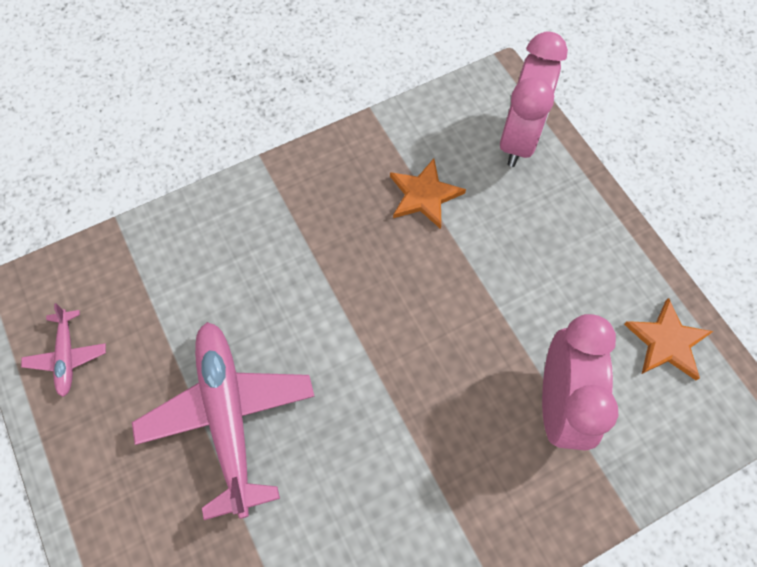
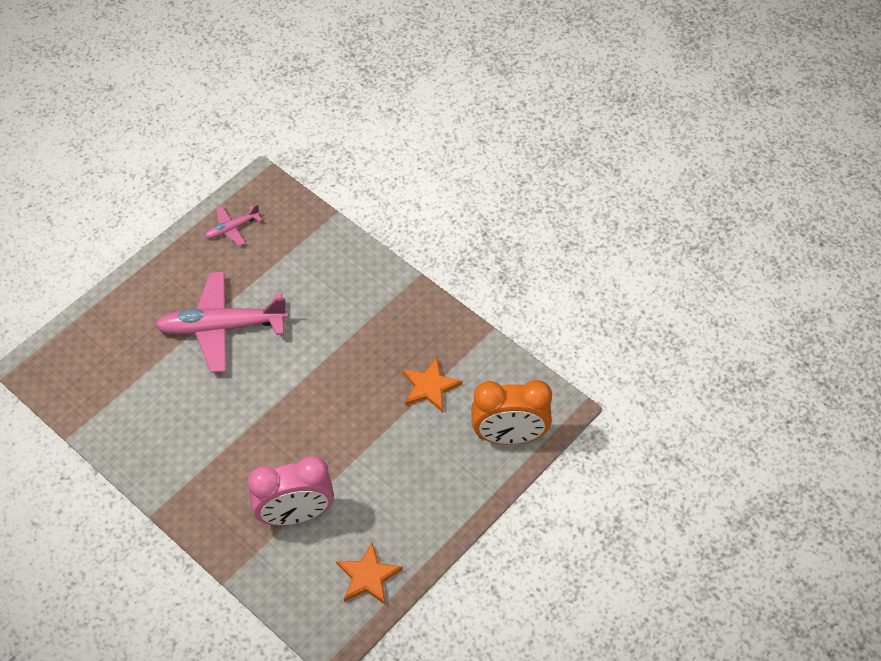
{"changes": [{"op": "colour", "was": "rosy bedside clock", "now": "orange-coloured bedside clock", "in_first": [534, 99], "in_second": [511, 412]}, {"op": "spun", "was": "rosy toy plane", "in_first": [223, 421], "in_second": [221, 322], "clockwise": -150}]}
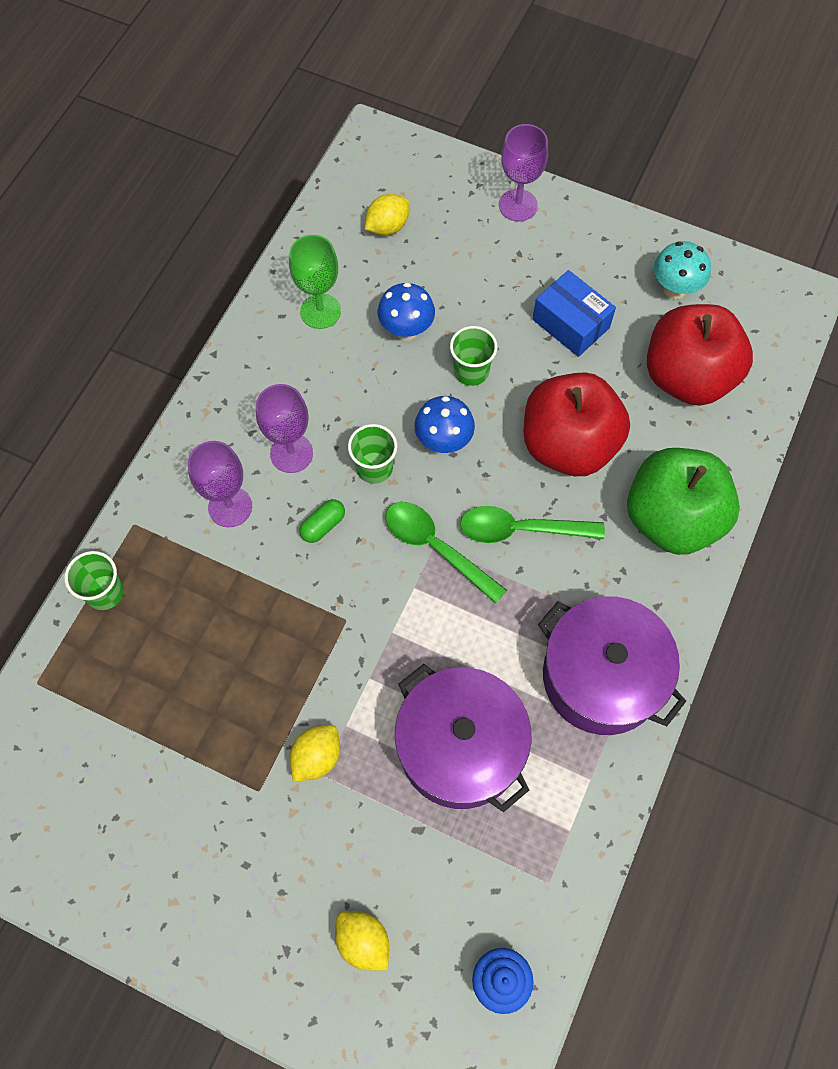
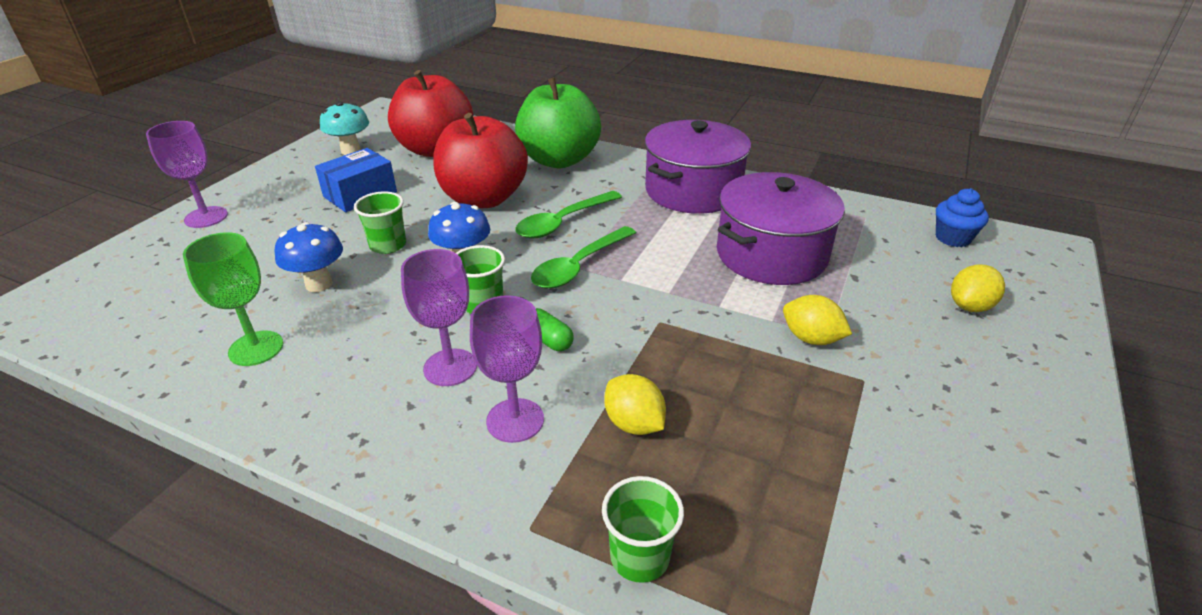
{"changes": [{"op": "relocated", "was": "bright yellow toy lemon", "in_first": [387, 215], "in_second": [635, 404]}, {"op": "spun", "was": "green teaspoon", "in_first": [532, 524], "in_second": [568, 214], "clockwise": 45}]}
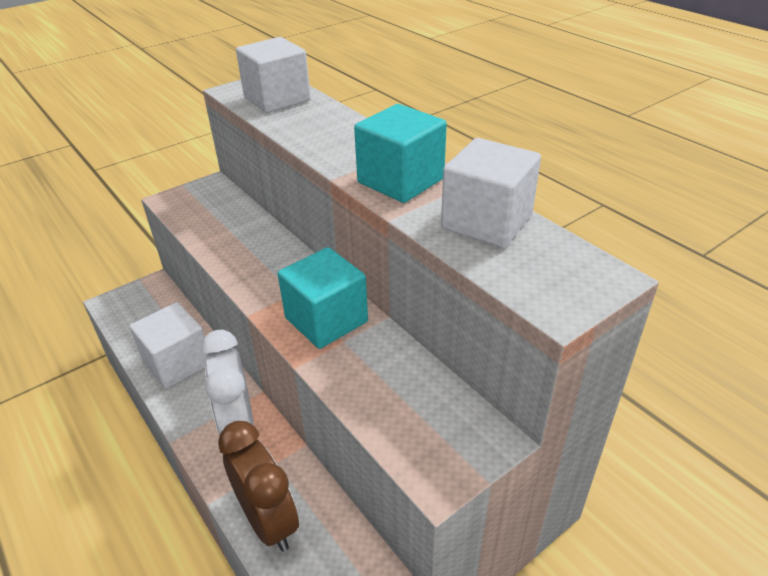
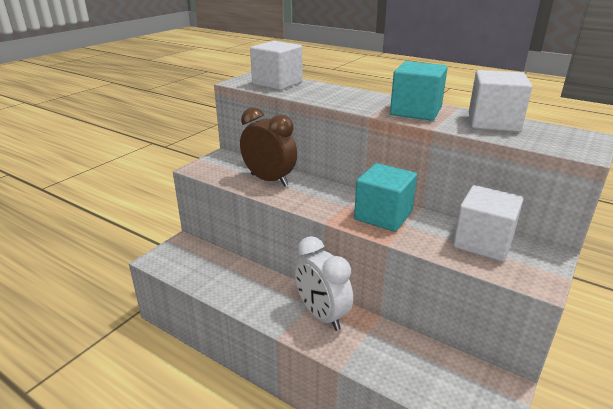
{"changes": [{"op": "relocated", "was": "white solid cube", "in_first": [169, 345], "in_second": [488, 223]}, {"op": "relocated", "was": "brown bedside clock", "in_first": [258, 486], "in_second": [268, 147]}]}
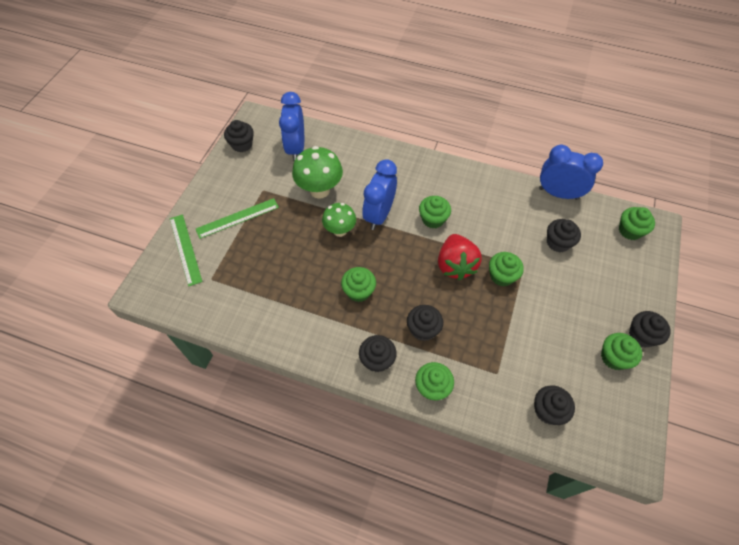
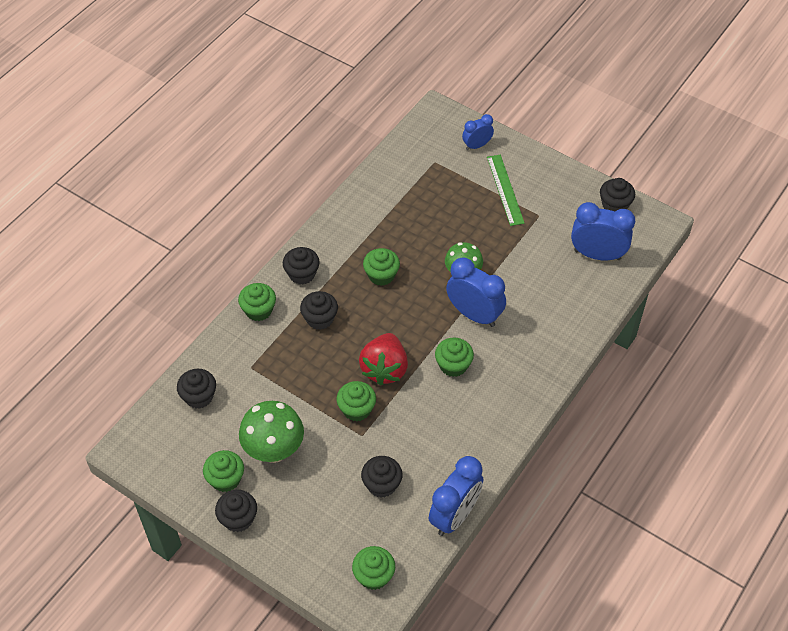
{"changes": [{"op": "relocated", "was": "green mushroom", "in_first": [317, 172], "in_second": [271, 432]}, {"op": "exchanged", "was": "green ruler", "now": "royal blue bedside clock", "in_first": [186, 250], "in_second": [478, 132]}, {"op": "spun", "was": "crimson toy strawberry", "in_first": [460, 257], "in_second": [383, 359], "clockwise": -90}]}
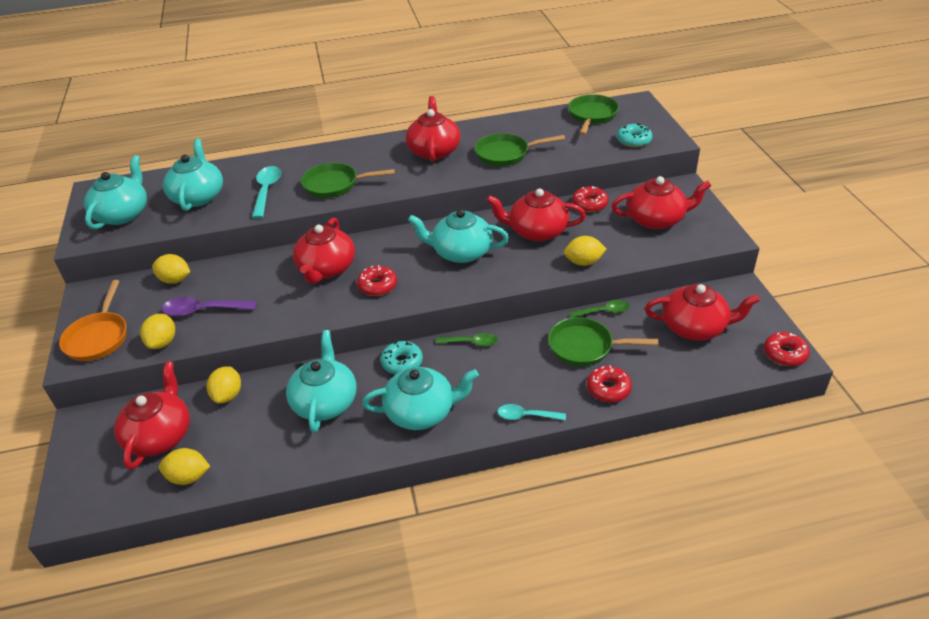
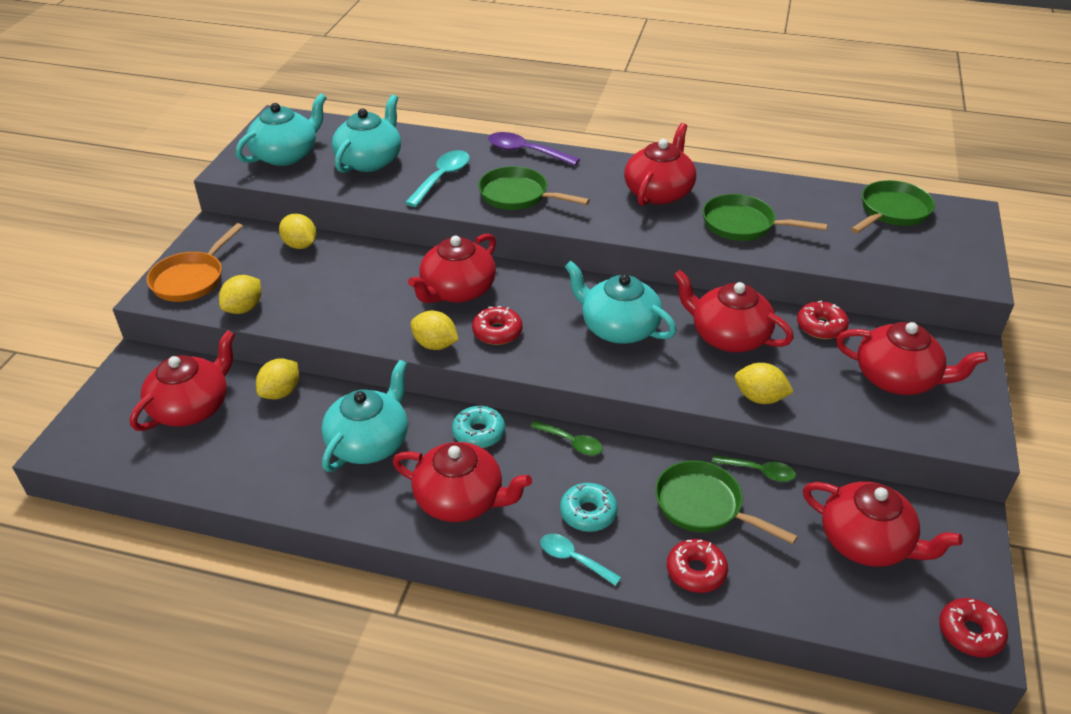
{"changes": [{"op": "relocated", "was": "bright yellow toy lemon", "in_first": [184, 466], "in_second": [435, 330]}, {"op": "relocated", "was": "purple teaspoon", "in_first": [209, 307], "in_second": [534, 149]}, {"op": "relocated", "was": "teal donut", "in_first": [634, 135], "in_second": [589, 507]}, {"op": "colour", "was": "teal tea pot", "now": "crimson tea pot", "in_first": [420, 398], "in_second": [462, 482]}]}
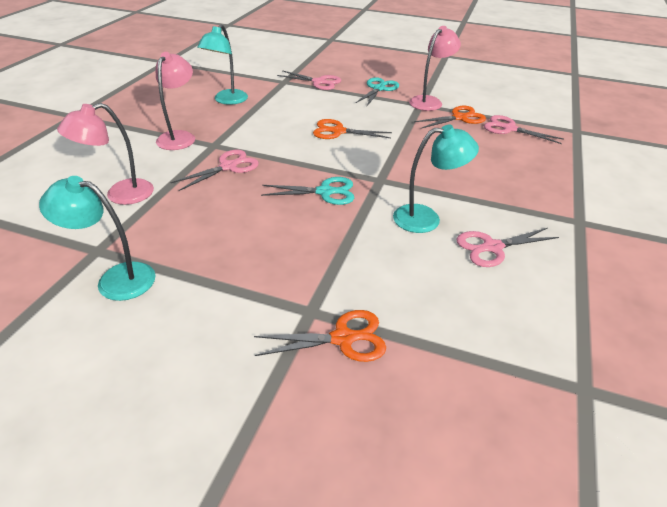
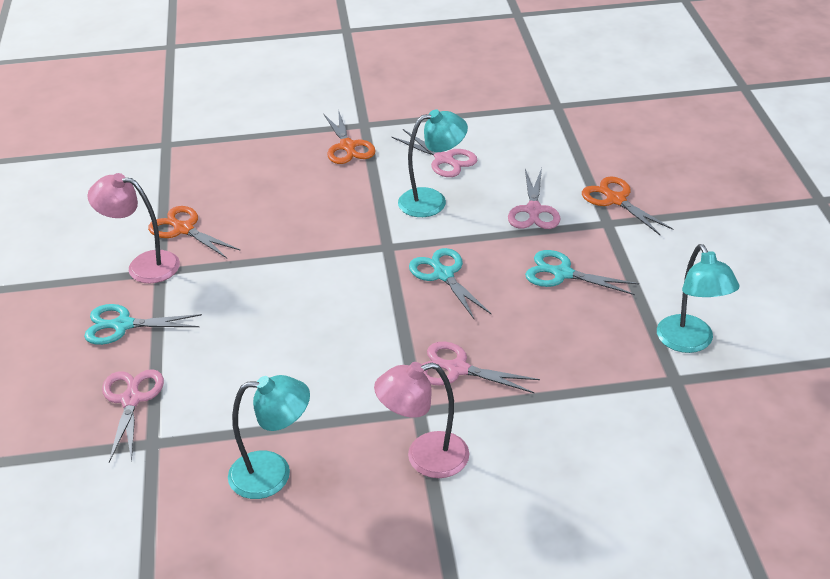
{"changes": [{"op": "missing", "was": "rosy desk lamp", "in_first": [105, 154]}, {"op": "appeared", "now": "teal shears", "in_second": [582, 272]}, {"op": "relocated", "was": "orange-coloured shears", "in_first": [352, 129], "in_second": [349, 136]}, {"op": "relocated", "was": "rosy shears", "in_first": [524, 129], "in_second": [534, 198]}, {"op": "spun", "was": "teal desk lamp", "in_first": [436, 179], "in_second": [433, 163], "clockwise": 105}]}
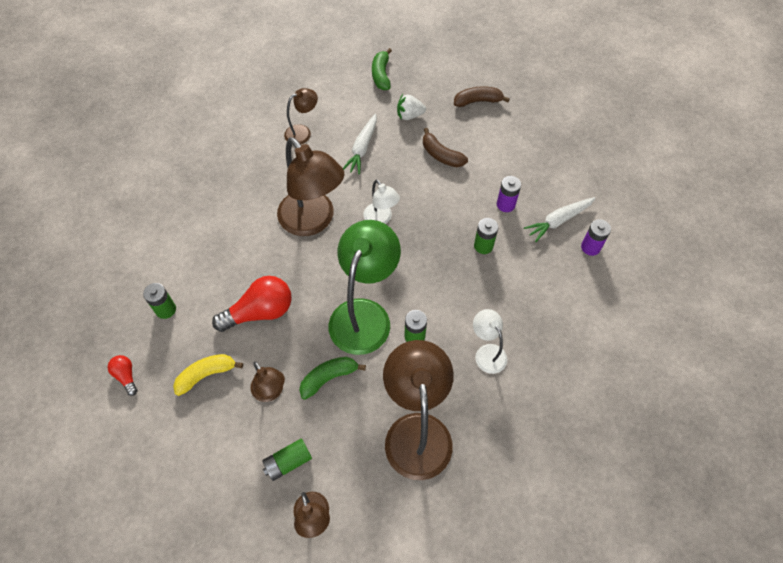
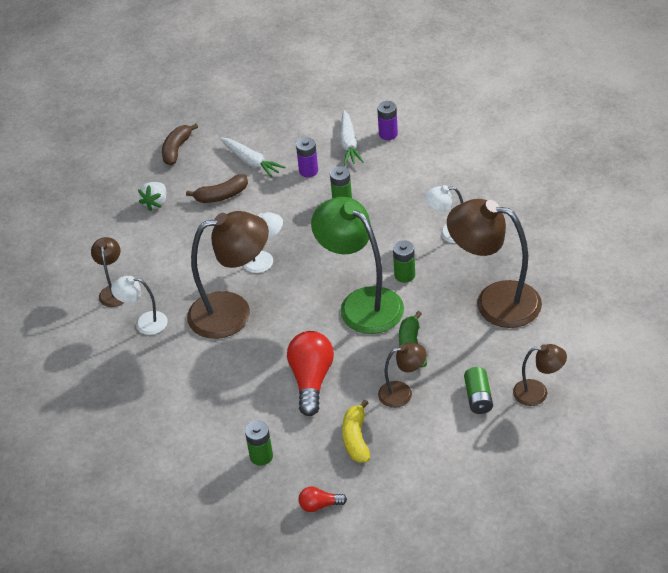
{"changes": [{"op": "missing", "was": "green banana fruit", "in_first": [382, 69]}, {"op": "appeared", "now": "white desk lamp", "in_second": [139, 305]}, {"op": "relocated", "was": "white toy carrot", "in_first": [360, 143], "in_second": [252, 158]}]}
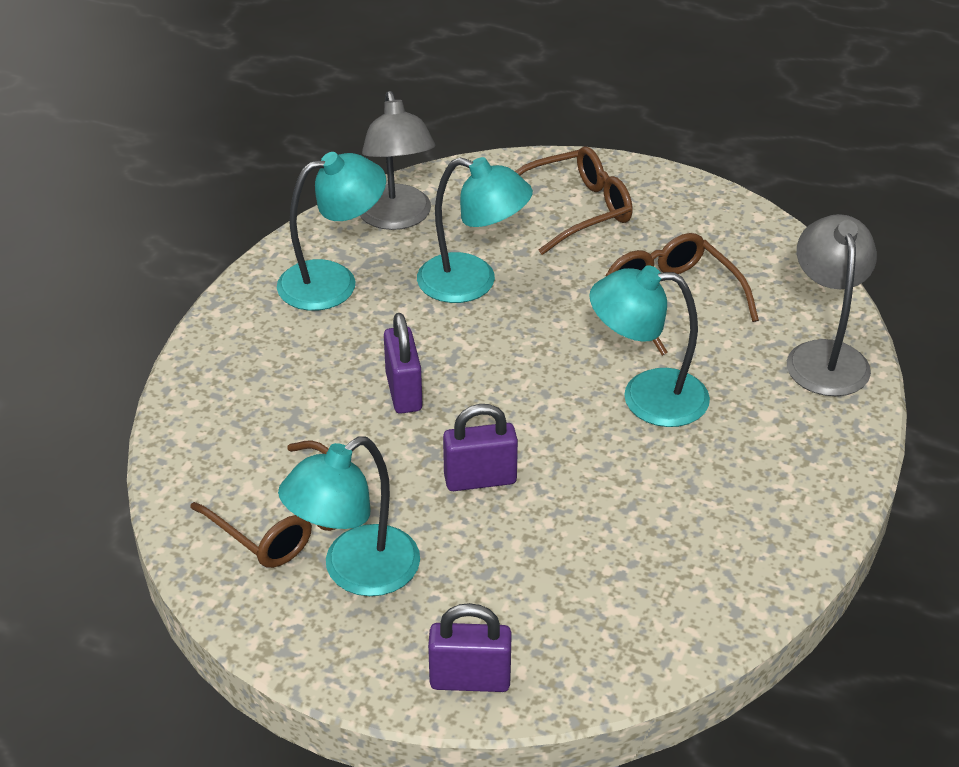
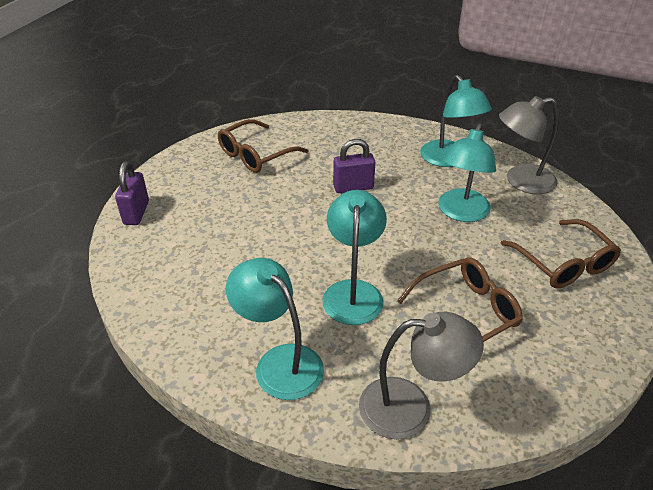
{"changes": [{"op": "missing", "was": "purple padlock", "in_first": [480, 447]}, {"op": "relocated", "was": "teal desk lamp", "in_first": [349, 516], "in_second": [275, 329]}]}
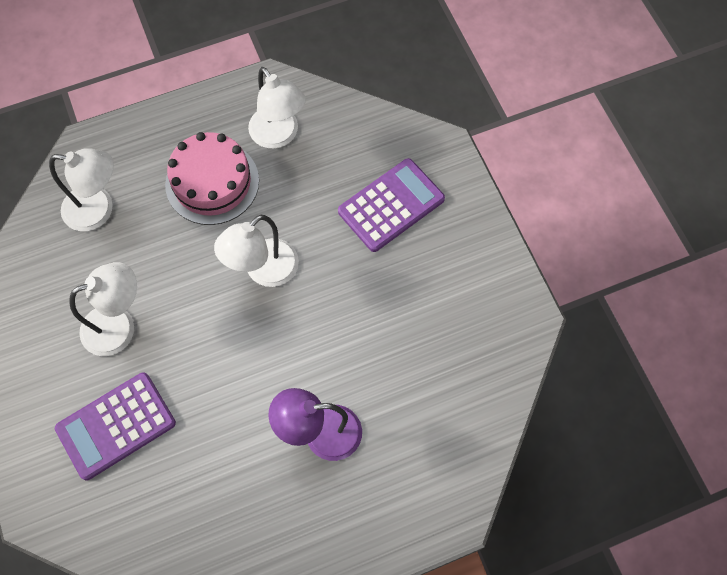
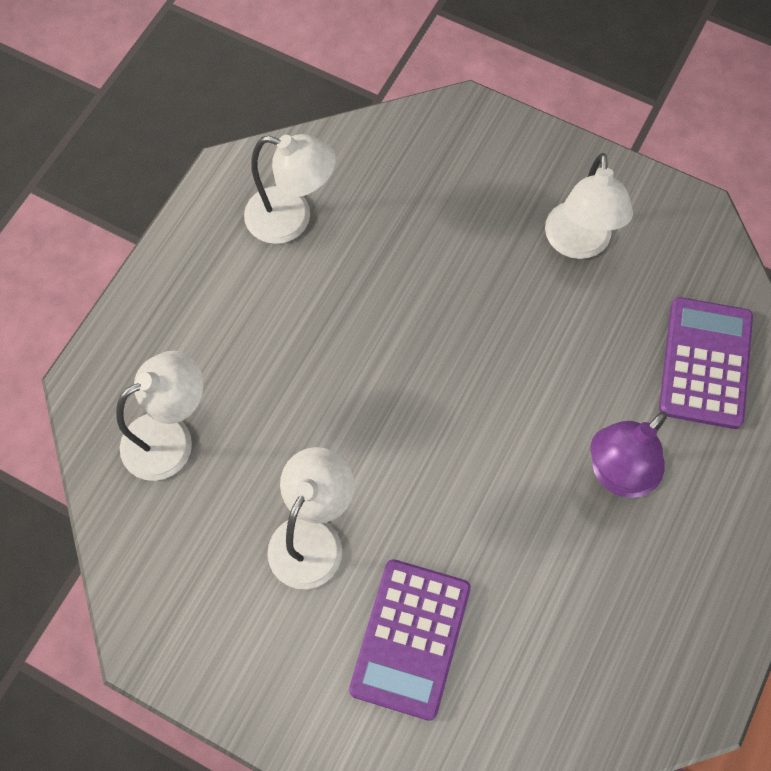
{"changes": [{"op": "missing", "was": "rosy layer cake", "in_first": [212, 178]}, {"op": "relocated", "was": "white desk lamp", "in_first": [256, 251], "in_second": [589, 206]}, {"op": "relocated", "was": "purple pocket calculator", "in_first": [391, 205], "in_second": [706, 363]}]}
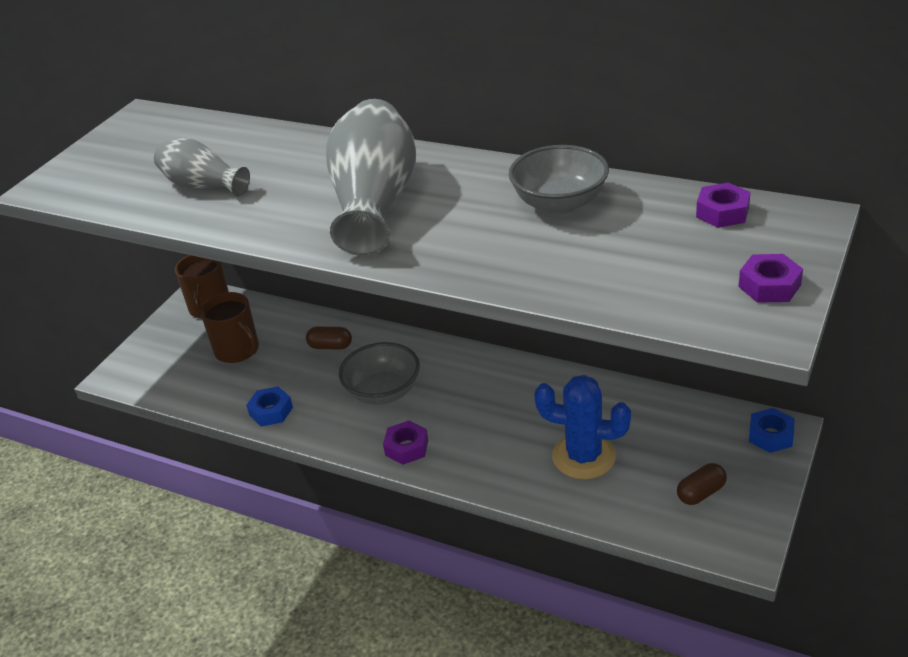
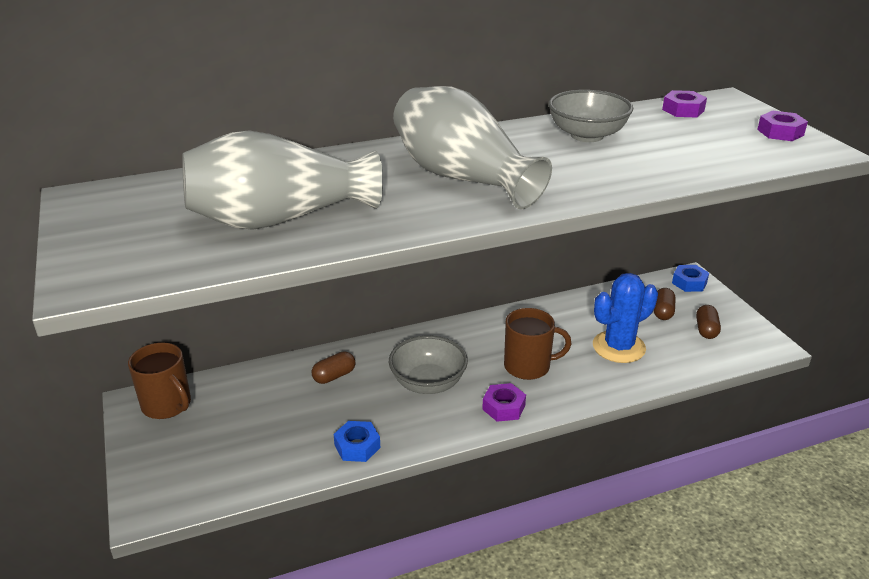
{"changes": [{"op": "appeared", "now": "brown pill", "in_second": [665, 304]}, {"op": "relocated", "was": "brown mug", "in_first": [229, 327], "in_second": [537, 344]}, {"op": "size", "was": "ash-grey tall vase", "in_first": [202, 167], "in_second": [282, 180], "ratio": 1.74}]}
